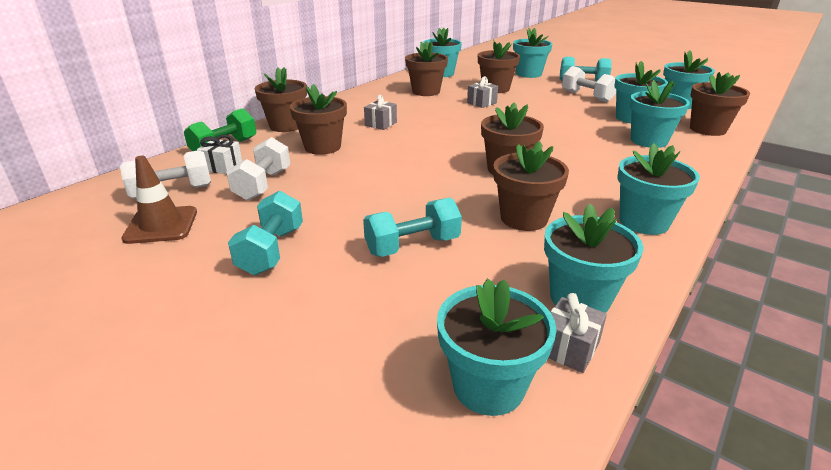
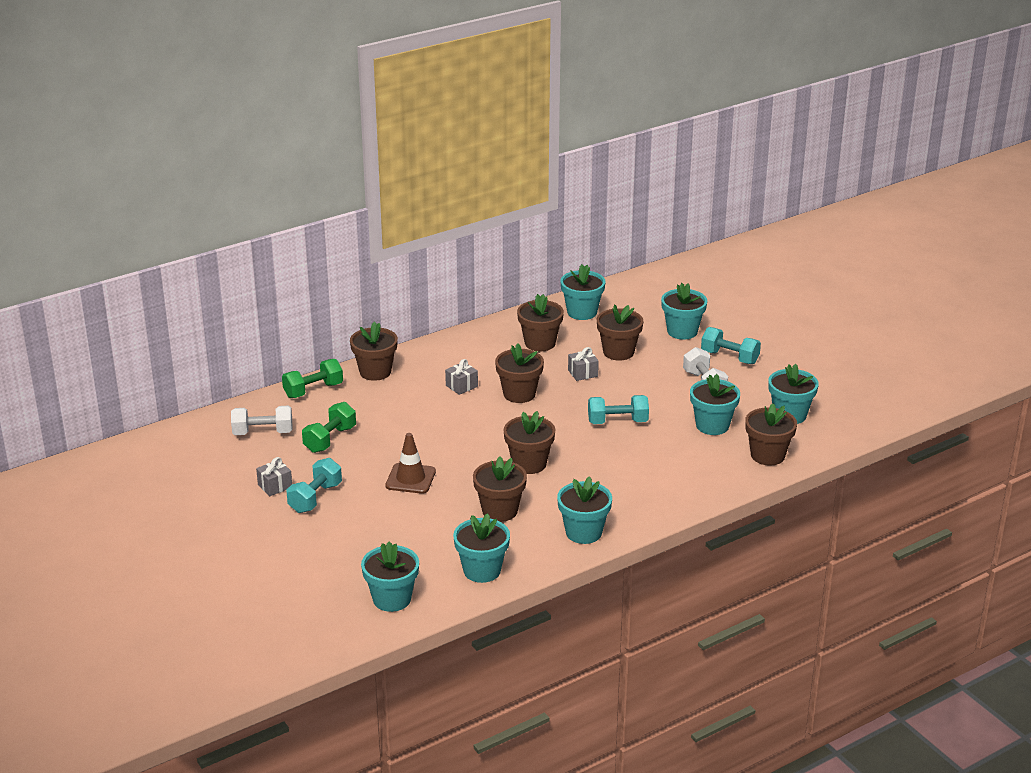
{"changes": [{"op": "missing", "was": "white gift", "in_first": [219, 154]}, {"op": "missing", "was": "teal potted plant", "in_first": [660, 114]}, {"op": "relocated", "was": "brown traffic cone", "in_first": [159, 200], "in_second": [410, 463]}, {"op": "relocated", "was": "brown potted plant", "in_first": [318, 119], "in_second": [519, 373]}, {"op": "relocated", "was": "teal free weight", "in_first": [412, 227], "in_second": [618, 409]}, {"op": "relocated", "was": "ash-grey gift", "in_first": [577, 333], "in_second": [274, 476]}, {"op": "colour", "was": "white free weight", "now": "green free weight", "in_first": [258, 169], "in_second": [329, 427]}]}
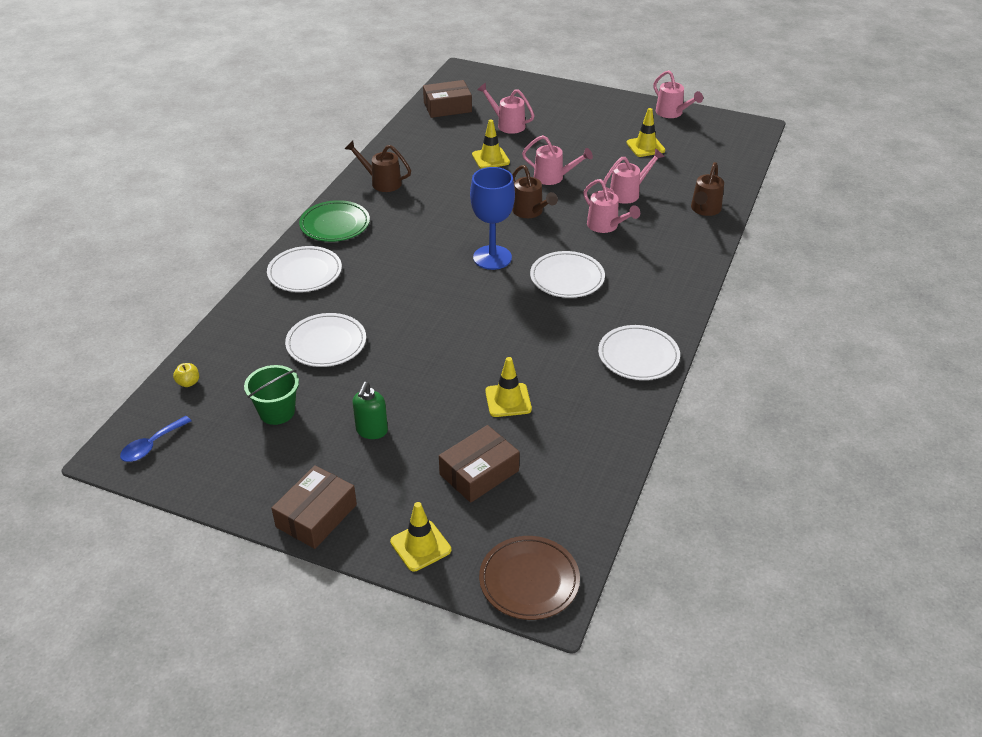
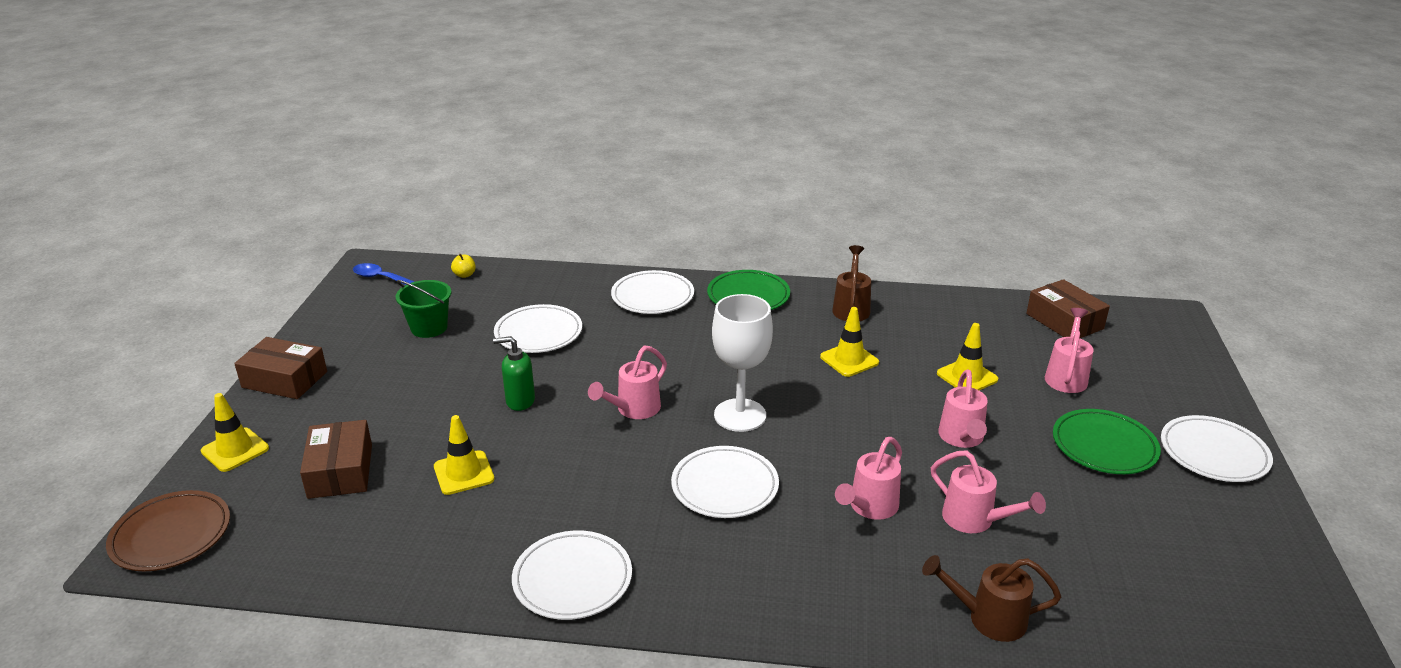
{"changes": [{"op": "missing", "was": "brown watering can", "in_first": [535, 191]}, {"op": "appeared", "now": "green dinner plate", "in_second": [1107, 441]}, {"op": "appeared", "now": "white dinner plate", "in_second": [1217, 448]}, {"op": "relocated", "was": "green pump bottle", "in_first": [370, 410], "in_second": [514, 373]}, {"op": "relocated", "was": "bright yellow traffic cone", "in_first": [645, 132], "in_second": [849, 342]}, {"op": "relocated", "was": "rosy watering can", "in_first": [678, 94], "in_second": [627, 382]}, {"op": "colour", "was": "royal blue chalice", "now": "white chalice", "in_first": [492, 218], "in_second": [742, 363]}, {"op": "spun", "was": "brown parcel", "in_first": [479, 464], "in_second": [336, 459], "clockwise": 45}]}
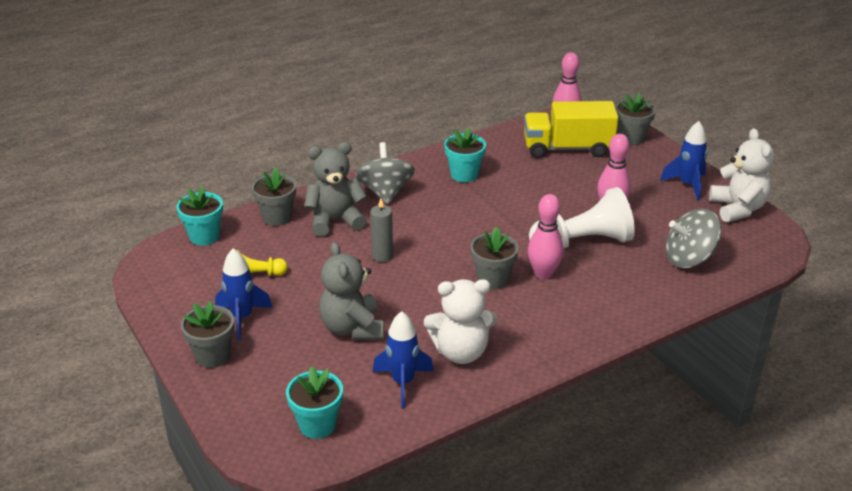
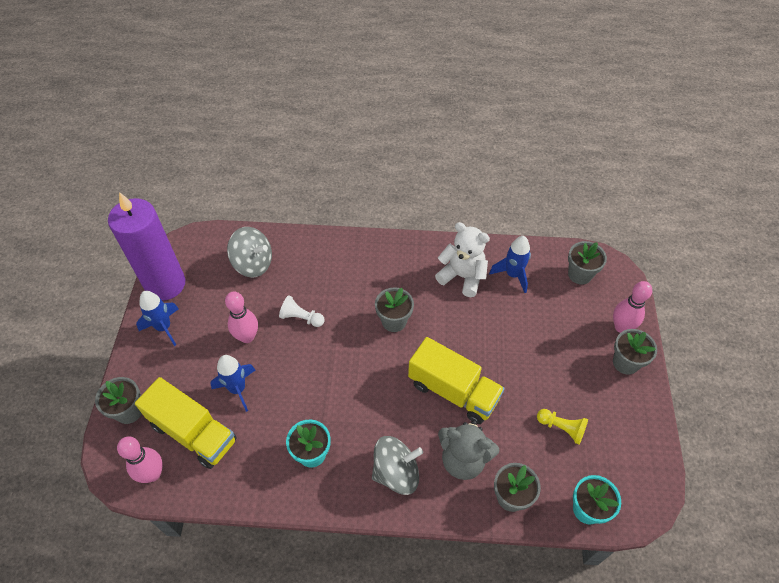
{"changes": [{"op": "missing", "was": "ash-grey teddy bear", "in_first": [351, 291]}, {"op": "relocated", "was": "royal blue rocket", "in_first": [244, 294], "in_second": [232, 383]}, {"op": "relocated", "was": "rosy tenpin", "in_first": [546, 236], "in_second": [632, 307]}, {"op": "exchanged", "was": "ash-grey wax candle", "now": "bright yellow lorry", "in_first": [381, 230], "in_second": [456, 380]}, {"op": "exchanged", "was": "white teddy bear", "now": "purple wax candle", "in_first": [741, 175], "in_second": [146, 246]}, {"op": "colour", "was": "teal potted plant", "now": "ash-grey potted plant", "in_first": [314, 402], "in_second": [587, 263]}, {"op": "spun", "was": "ash-grey spinning top", "in_first": [385, 173], "in_second": [397, 465], "clockwise": -135}, {"op": "size", "was": "white pawn", "in_first": [582, 217], "in_second": [302, 311], "ratio": 0.52}]}
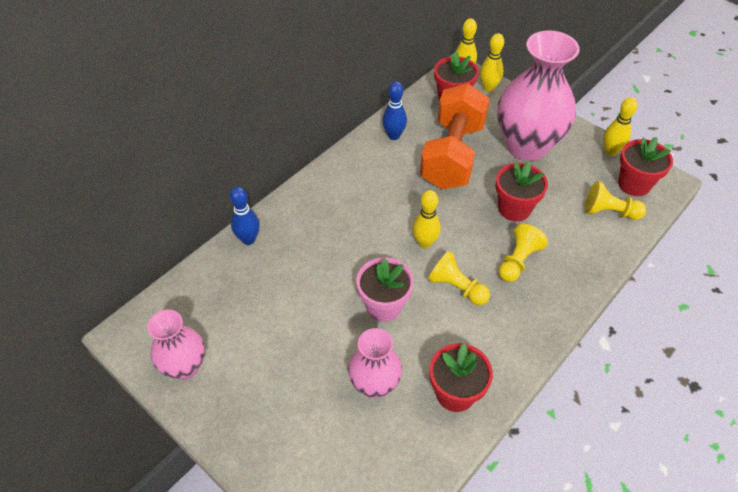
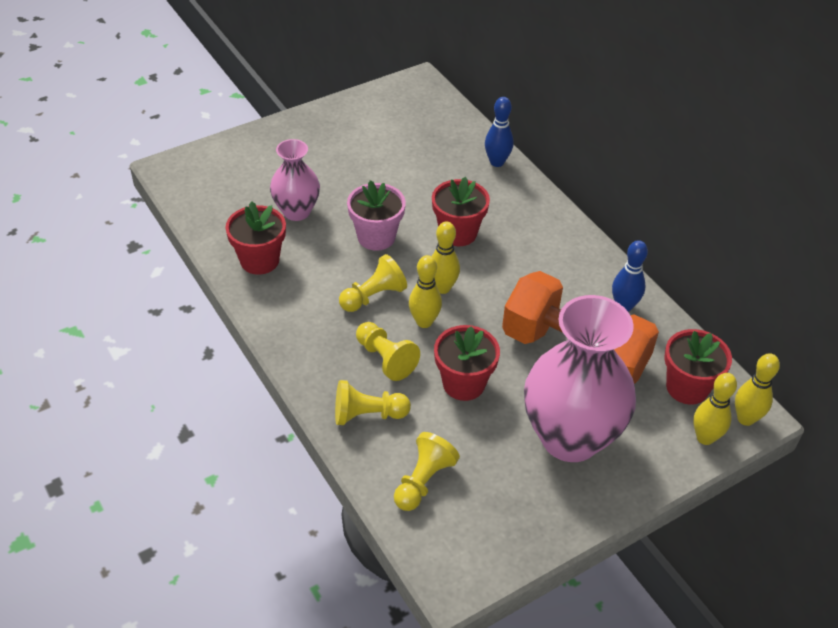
{"changes": [{"op": "missing", "was": "rosy tall vase", "in_first": [176, 345]}, {"op": "appeared", "now": "bright yellow pawn", "in_second": [373, 402]}, {"op": "relocated", "was": "bright yellow tenpin", "in_first": [620, 126], "in_second": [425, 291]}, {"op": "relocated", "was": "crimson potted plant", "in_first": [645, 166], "in_second": [461, 211]}]}
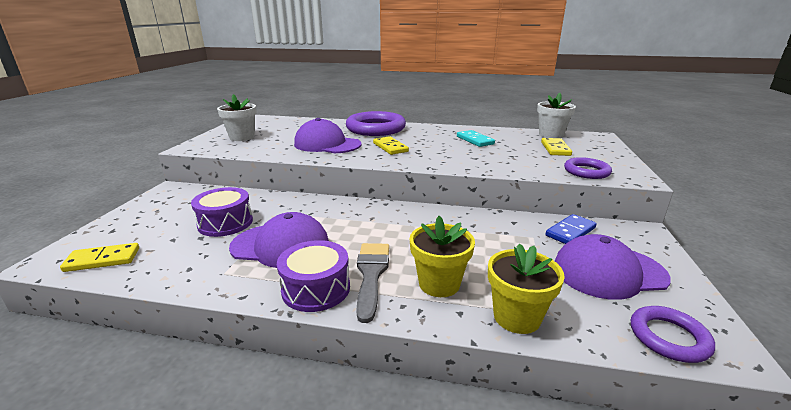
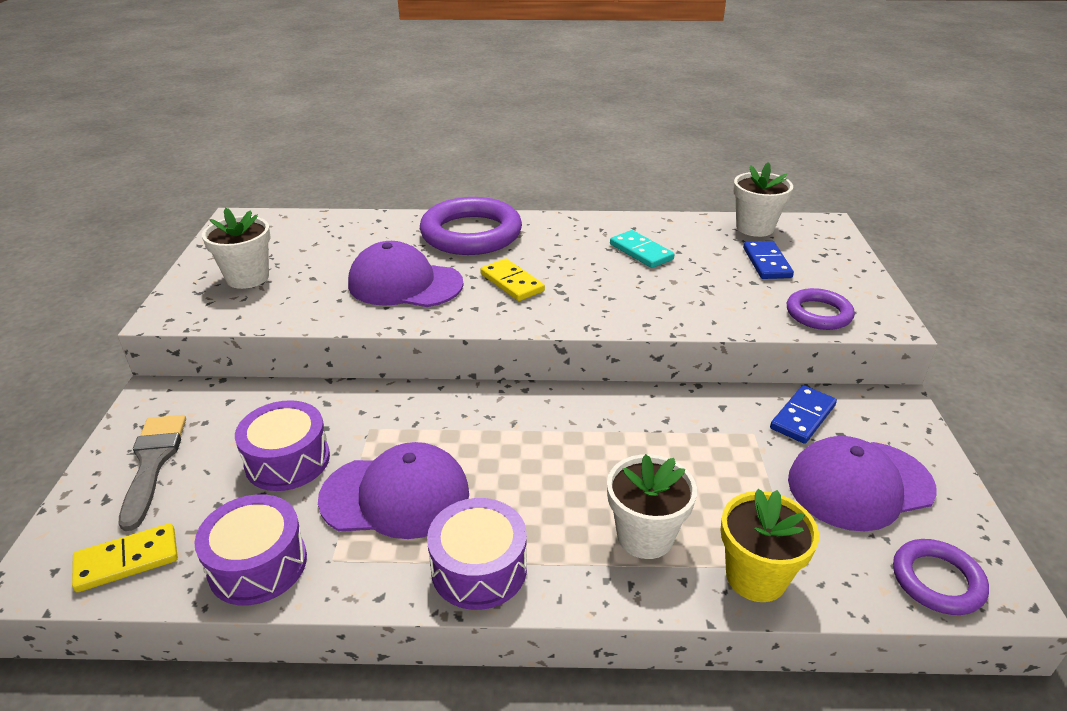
{"changes": [{"op": "appeared", "now": "purple snare drum", "in_second": [250, 549]}, {"op": "relocated", "was": "ash-grey paintbrush", "in_first": [372, 283], "in_second": [152, 473]}, {"op": "colour", "was": "bright yellow potted plant", "now": "white potted plant", "in_first": [442, 256], "in_second": [652, 506]}, {"op": "colour", "was": "bright yellow domino tile", "now": "royal blue domino tile", "in_first": [556, 147], "in_second": [768, 260]}]}
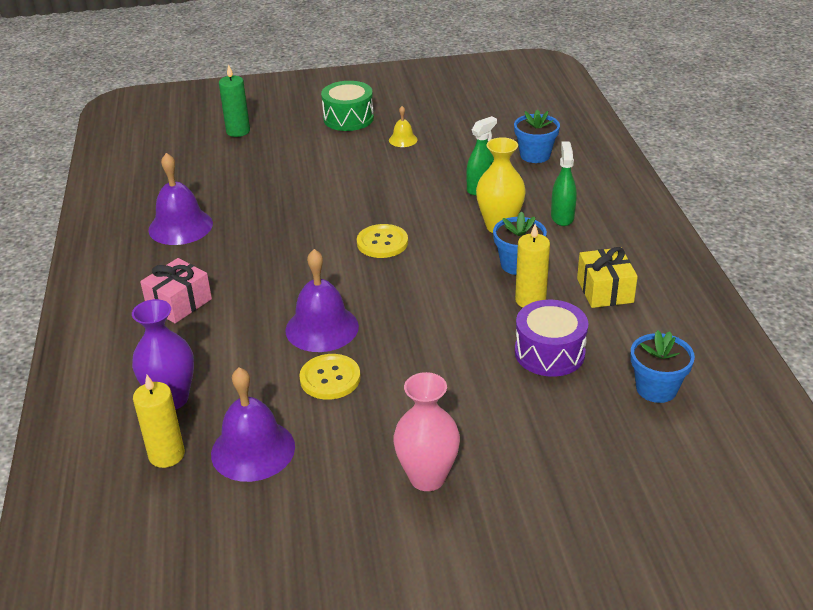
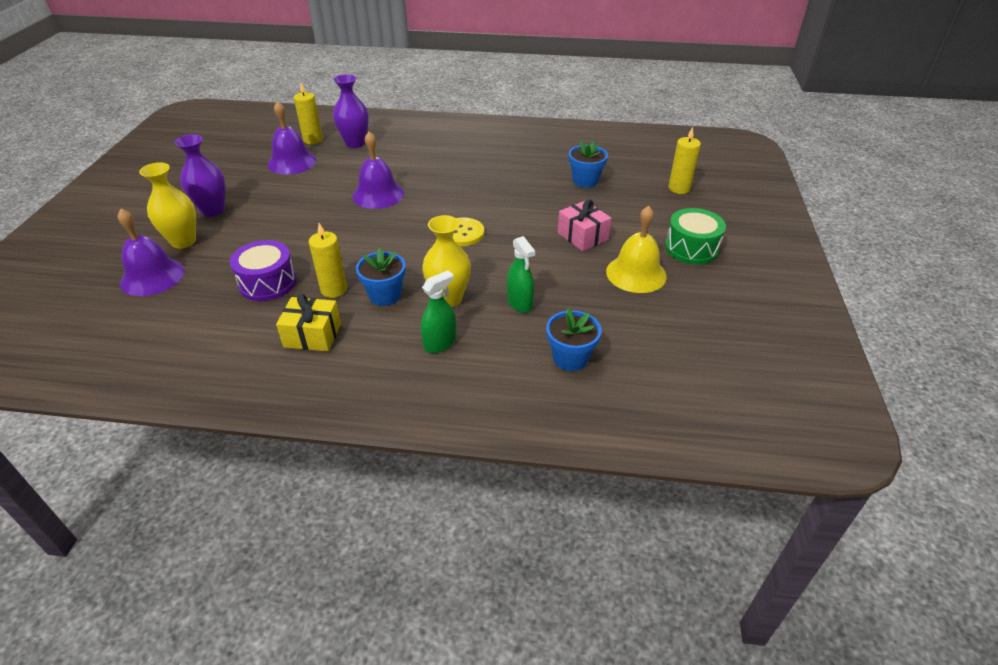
{"changes": [{"op": "missing", "was": "bright yellow shirt button", "in_first": [330, 376]}, {"op": "appeared", "now": "bright yellow tall vase", "in_second": [167, 205]}, {"op": "relocated", "was": "rosy gift", "in_first": [176, 290], "in_second": [585, 225]}, {"op": "relocated", "was": "purple school bell", "in_first": [180, 199], "in_second": [151, 252]}, {"op": "relocated", "was": "royal blue potted plant", "in_first": [663, 366], "in_second": [588, 164]}, {"op": "colour", "was": "green wax candle", "now": "bright yellow wax candle", "in_first": [234, 100], "in_second": [684, 160]}, {"op": "colour", "was": "rosy tall vase", "now": "purple tall vase", "in_first": [426, 431], "in_second": [200, 175]}, {"op": "spun", "was": "green spray bottle", "in_first": [564, 183], "in_second": [438, 311], "clockwise": -60}, {"op": "size", "was": "bright yellow school bell", "in_first": [403, 126], "in_second": [636, 249], "ratio": 1.98}]}
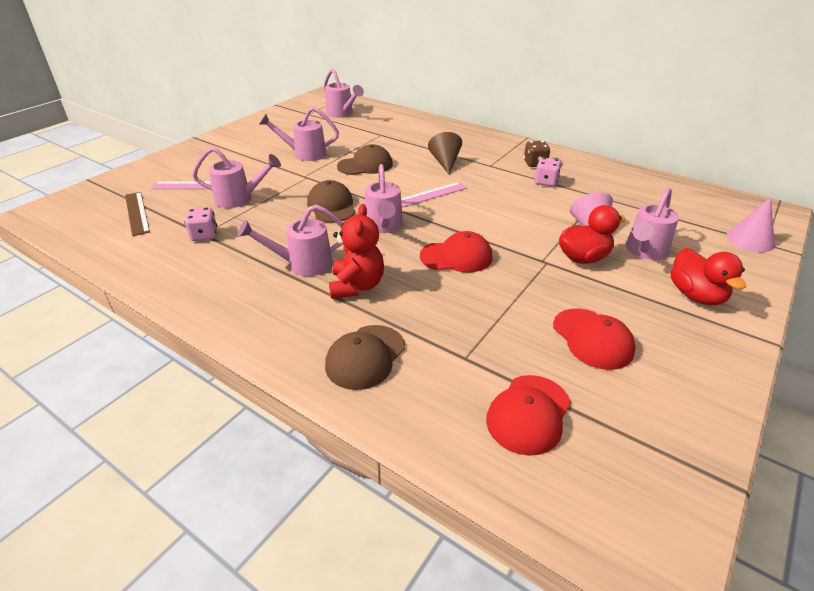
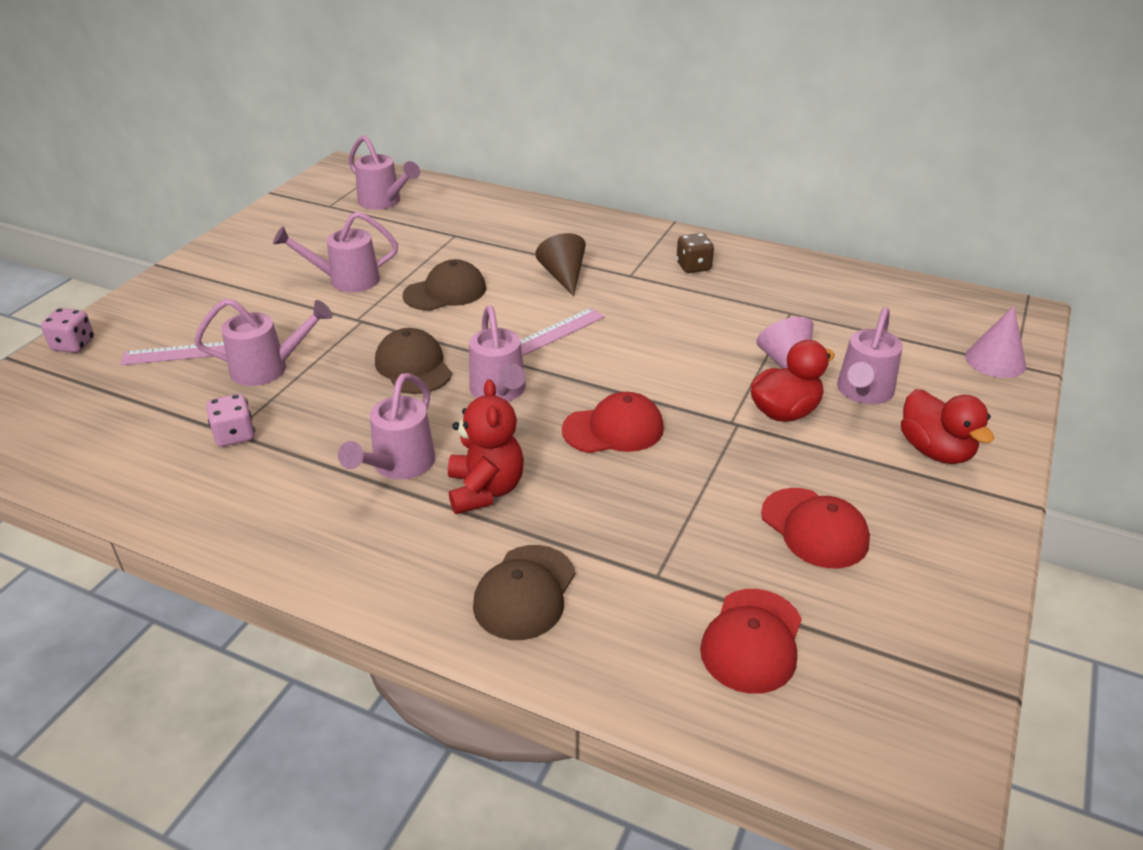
{"changes": [{"op": "missing", "was": "brown ruler", "in_first": [137, 214]}, {"op": "relocated", "was": "rosy game die", "in_first": [548, 172], "in_second": [67, 330]}, {"op": "spun", "was": "rosy watering can", "in_first": [290, 240], "in_second": [387, 426], "clockwise": -45}]}
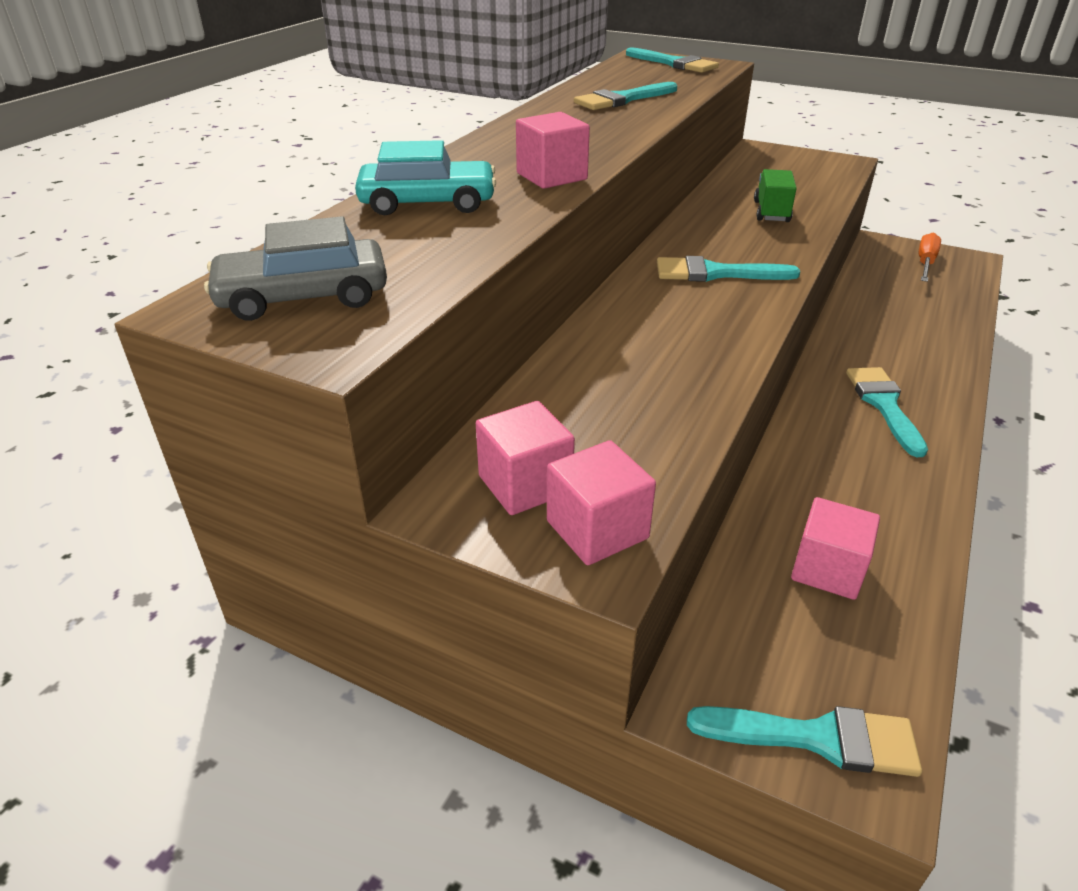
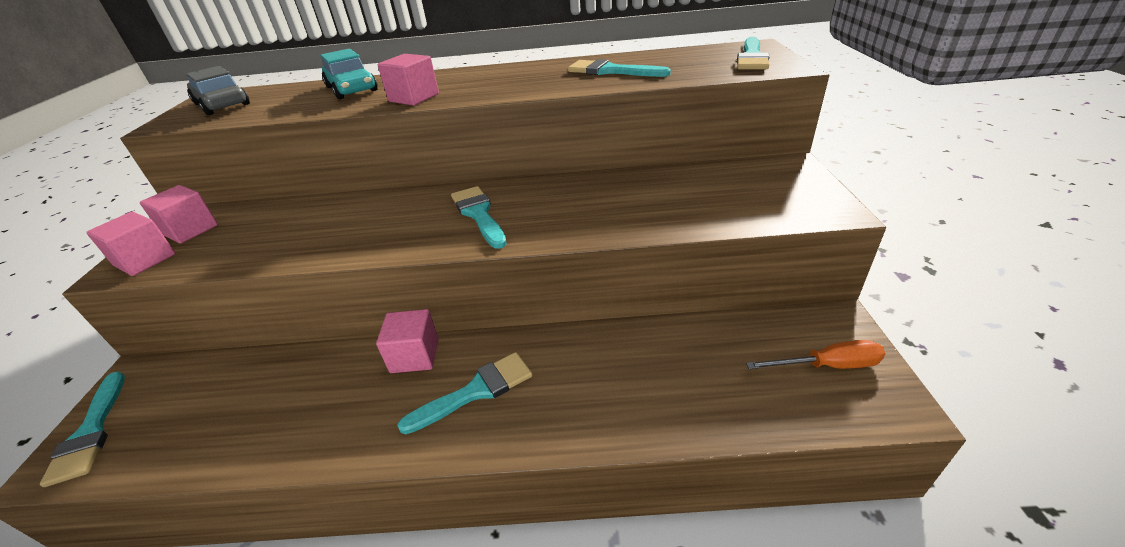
{"changes": [{"op": "missing", "was": "green lorry", "in_first": [775, 195]}, {"op": "relocated", "was": "rosy solid cube", "in_first": [835, 548], "in_second": [407, 341]}]}
